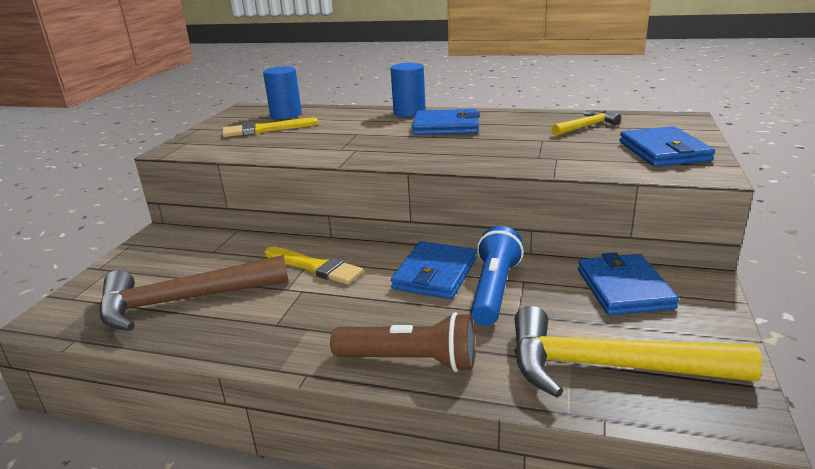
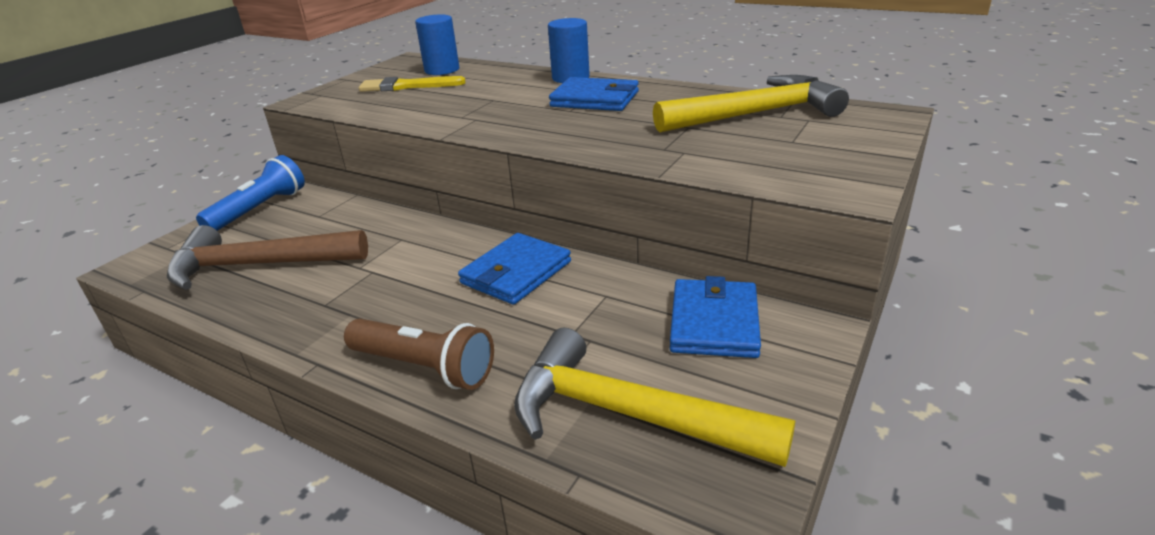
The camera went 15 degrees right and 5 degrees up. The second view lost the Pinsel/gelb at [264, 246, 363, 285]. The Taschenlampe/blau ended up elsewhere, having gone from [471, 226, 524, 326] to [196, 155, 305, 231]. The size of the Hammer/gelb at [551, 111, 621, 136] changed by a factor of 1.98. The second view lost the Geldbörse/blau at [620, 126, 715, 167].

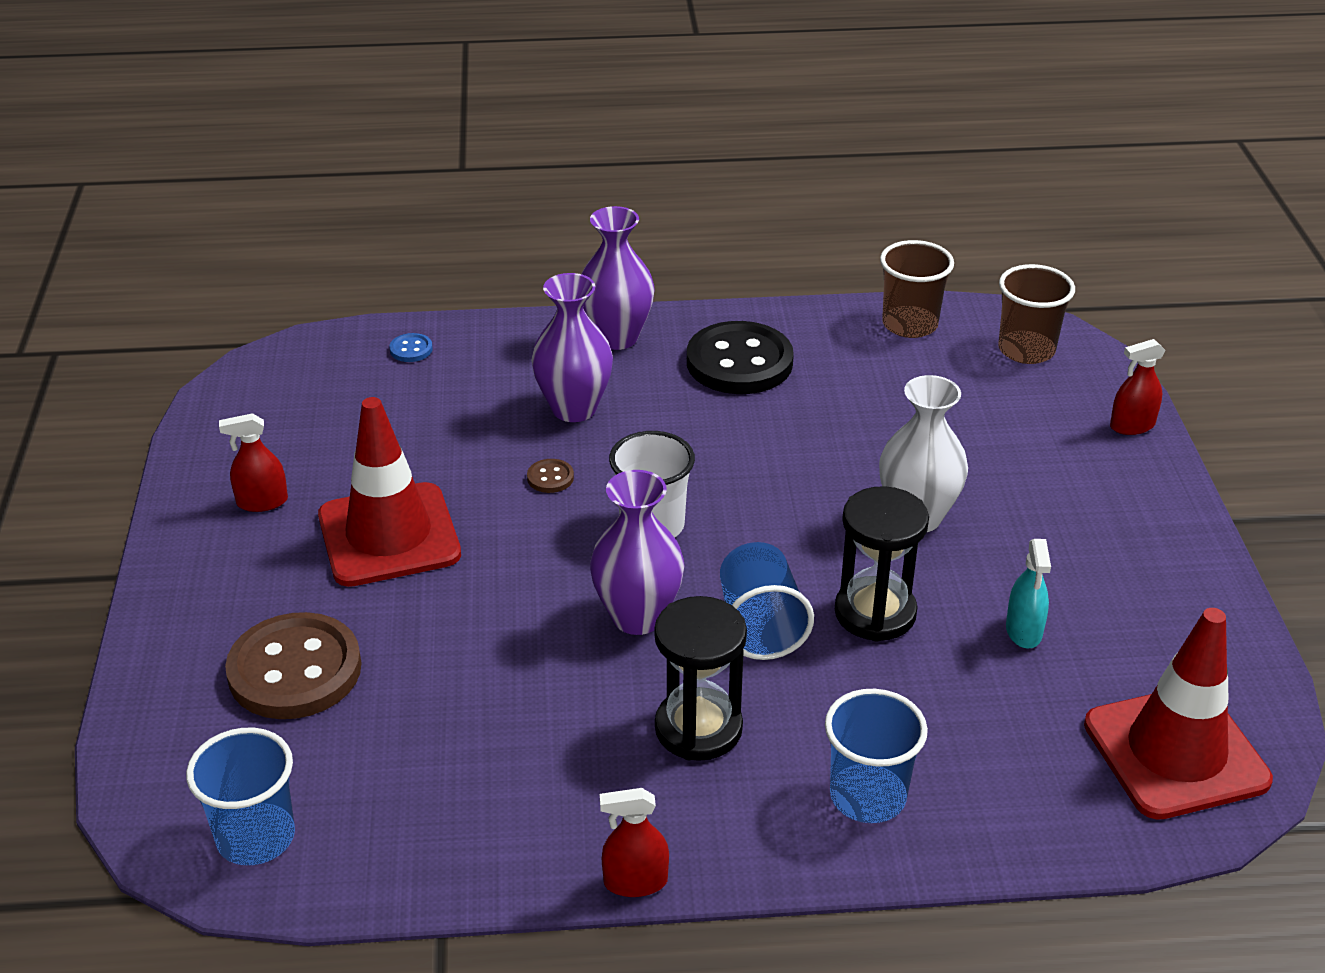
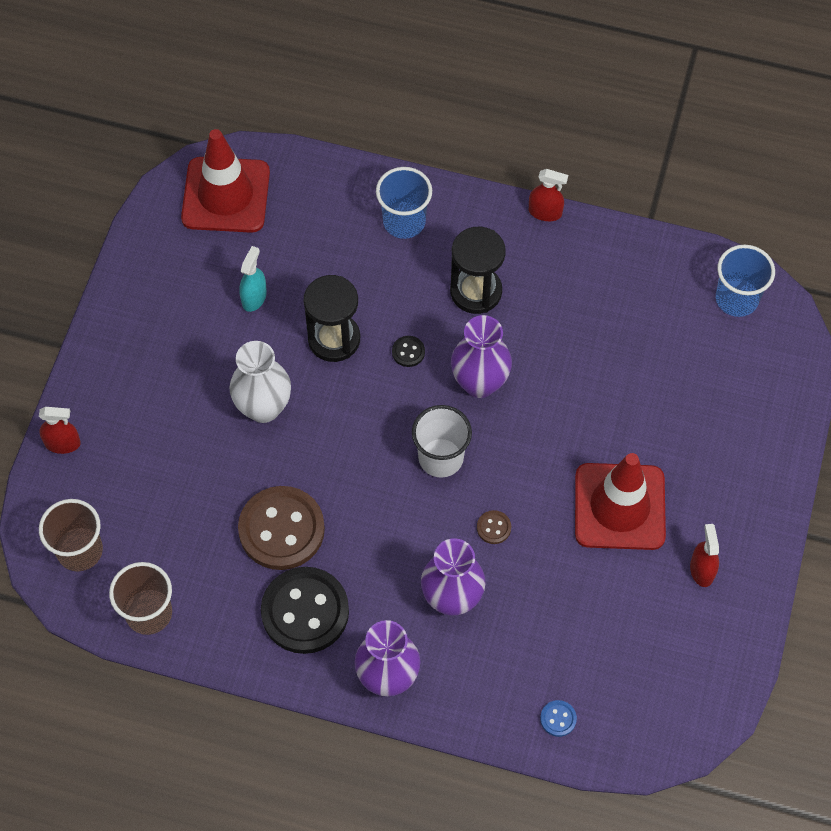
The camera went 160 degrees left and 25 degrees up. The Sprühflasche/rot at [219, 413, 288, 512] ended up facing another way, 105 degrees counterclockwise from before. The Knopf/braun ended up elsewhere, having gone from [225, 612, 361, 719] to [238, 486, 325, 570]. Where the Becher/blau stood at [720, 542, 814, 660], the Knopf/schwarz came to stand at [392, 336, 425, 367].

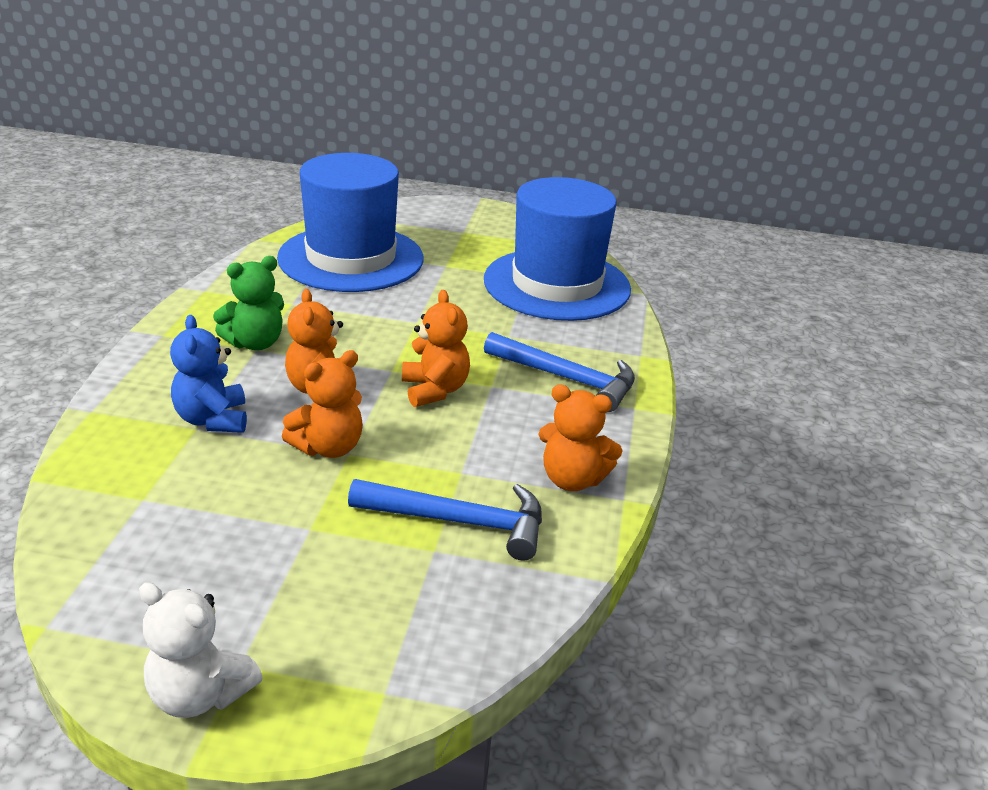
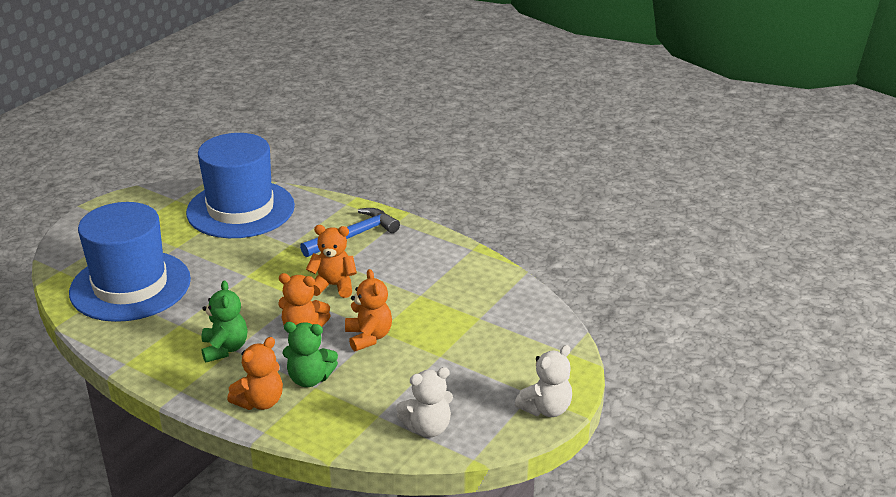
The camera went 65 degrees left and 0 degrees up. What was the Teddybär/blau at [170, 315, 247, 433] turned into the Teddybär/grün at [282, 322, 338, 387]. The second view lost the Hammer/blau at [348, 479, 542, 561]. The Teddybär/orange ended up elsewhere, having gone from [538, 384, 623, 491] to [227, 337, 283, 410]. The second view gained the Teddybär/weiß at [396, 367, 453, 437].

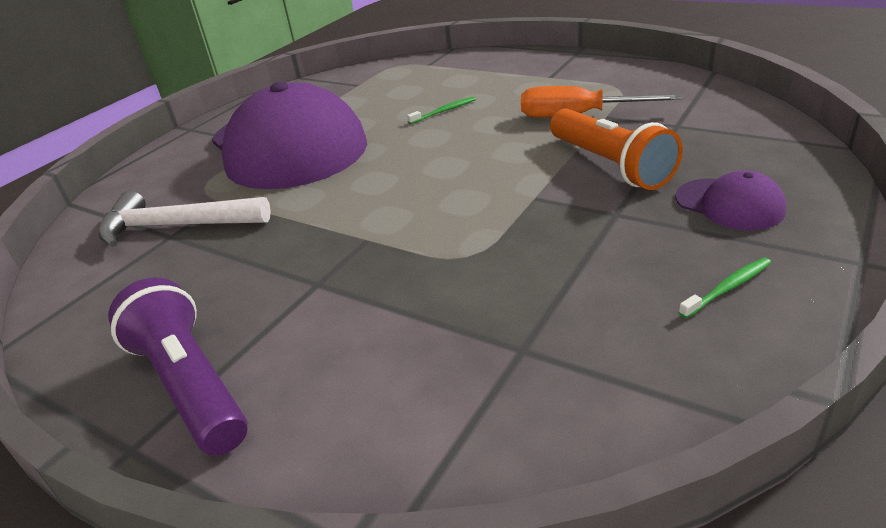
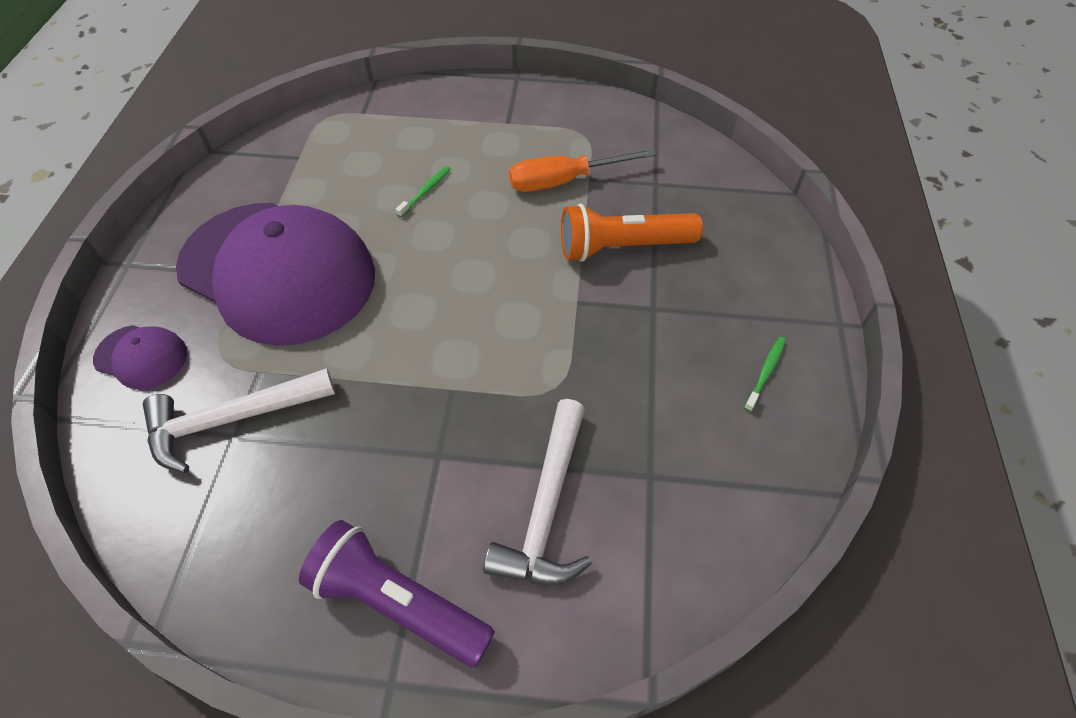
The camera went 30 degrees left and 20 degrees up. The Taschenlampe/orange at [550, 109, 683, 190] ended up facing another way, 135 degrees clockwise from before. The Kappe/lila ended up elsewhere, having gone from [675, 170, 786, 230] to [93, 325, 187, 390]. The second view gained the Hammer/weiß at [483, 399, 592, 585].

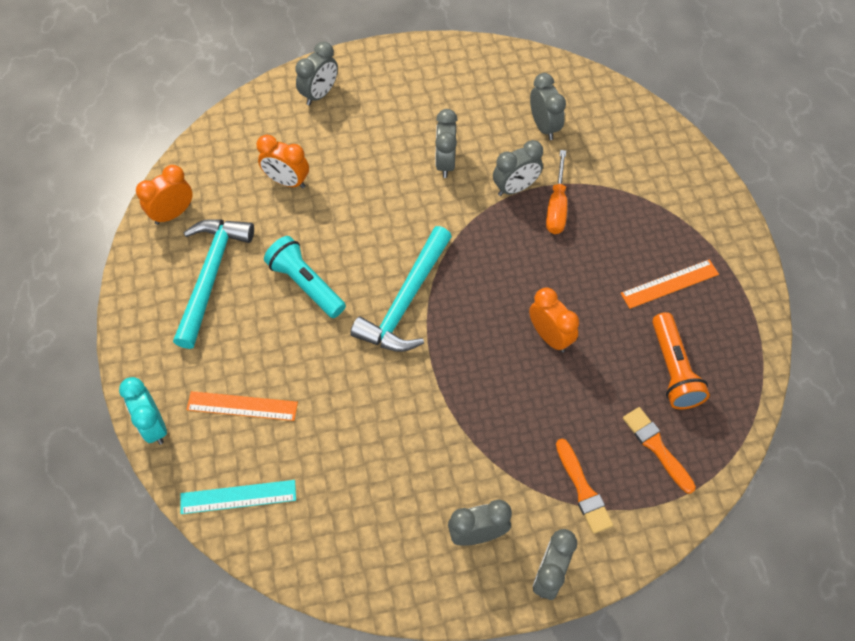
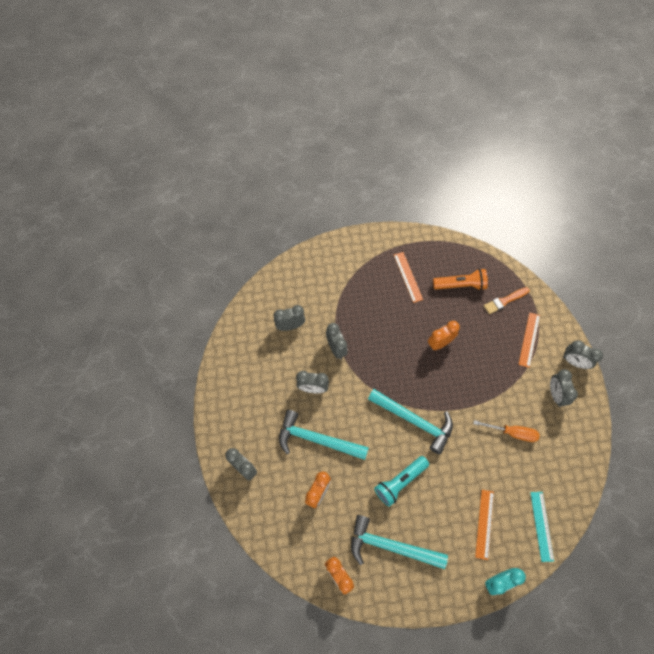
The camera went 85 degrees left and 5 degrees up. The Schraubenzieher/orange ended up elsewhere, having gone from [546, 150, 567, 234] to [473, 420, 540, 442]. Where the Pinsel/orange stood at [556, 439, 613, 534], the Lineal/orange came to stand at [518, 312, 540, 368]. The second view gained the Hammer/türkis at [279, 410, 369, 460].

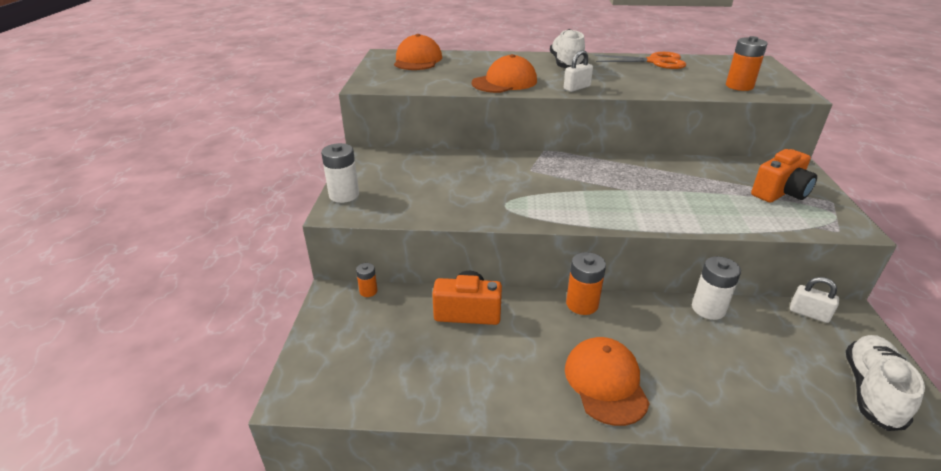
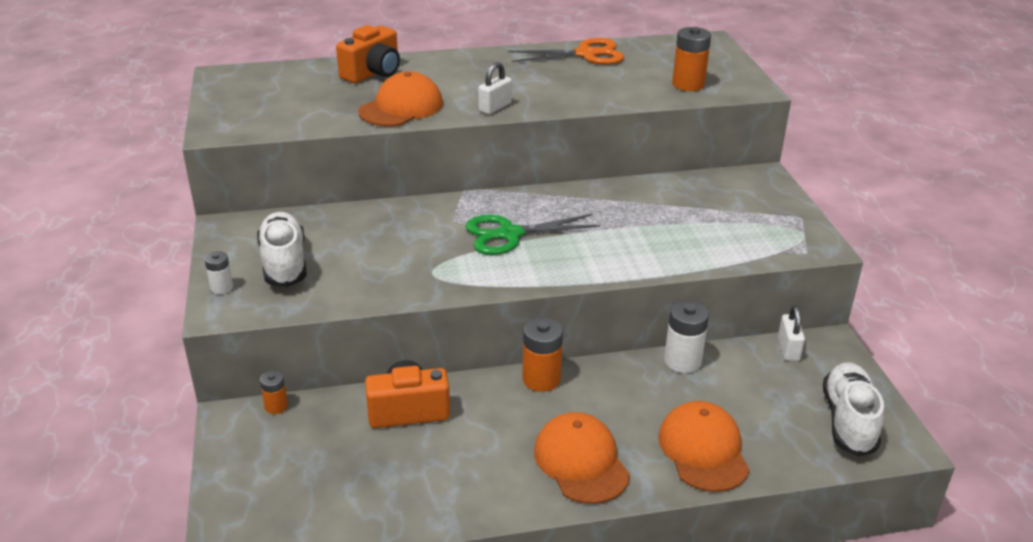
The camera went 15 degrees left and 0 degrees up. The size of the Batterie/weiß at [321, 143, 359, 203] changed by a factor of 0.57. The Kappe/orange ended up elsewhere, having gone from [394, 34, 442, 70] to [658, 401, 750, 492]. The Schuh/weiß ended up elsewhere, having gone from [550, 29, 585, 68] to [257, 212, 307, 287]. The Kamera/orange ended up elsewhere, having gone from [751, 149, 817, 203] to [336, 25, 400, 83]. The Vorhängeschloss/weiß at [790, 277, 839, 323] ended up facing another way, 75 degrees clockwise from before. The second view gained the Schere/grün at [465, 214, 600, 255].

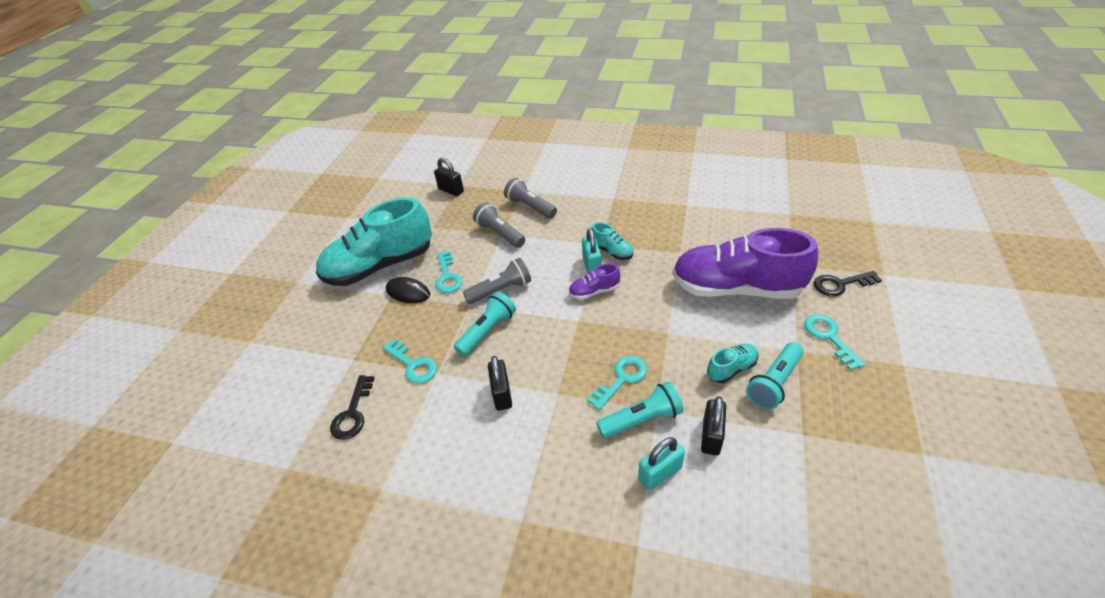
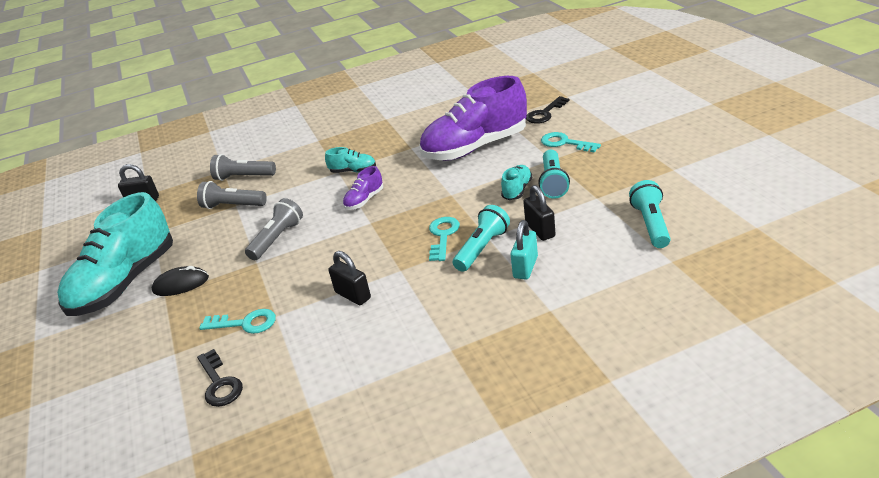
The camera went 35 degrees left and 10 degrees down. The second view lost the Schlüssel/türkis at [435, 251, 463, 293]. The Taschenlampe/türkis ended up elsewhere, having gone from [454, 292, 516, 356] to [629, 180, 671, 248]. The second view lost the Vorhängeschloss/türkis at [582, 229, 602, 273].

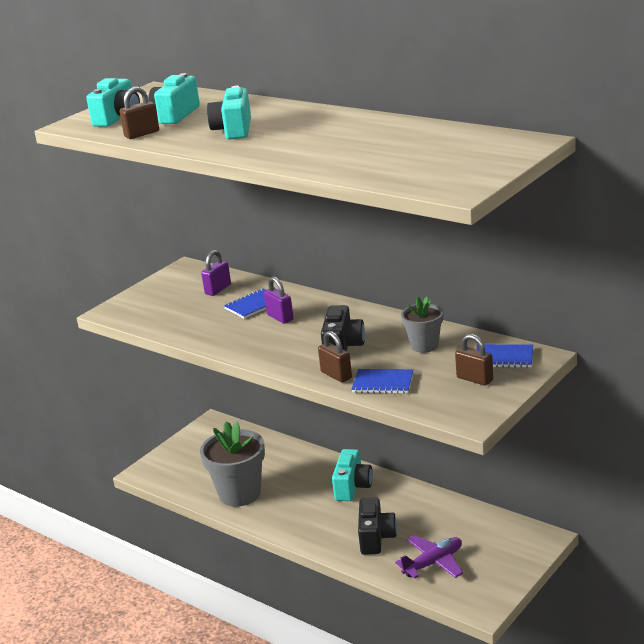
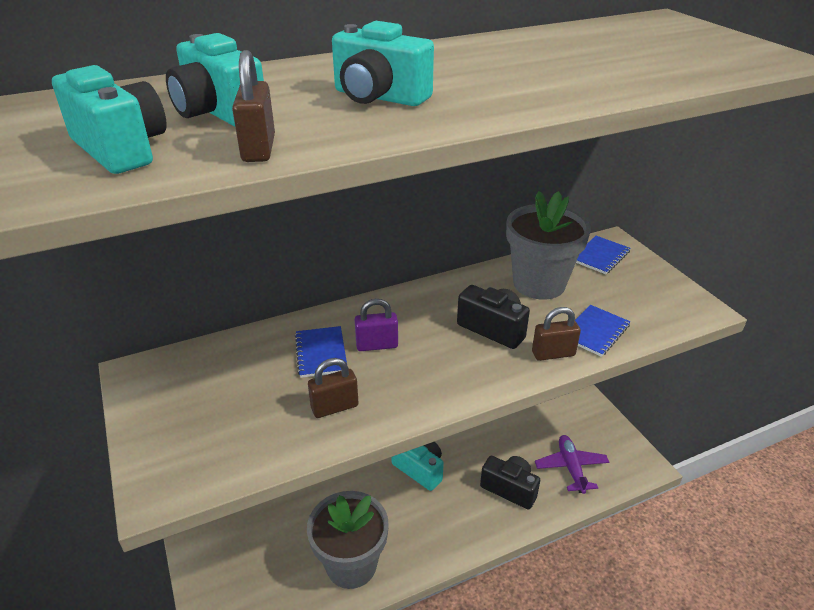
The camera went 65 degrees left and 10 degrees up. The second view lost the Vorhängeschloss/lila at [201, 250, 231, 296]. The size of the Blumentopf/grau at [401, 297, 443, 353] changed by a factor of 1.76. The Vorhängeschloss/braun ended up elsewhere, having gone from [455, 334, 493, 386] to [308, 358, 359, 418].

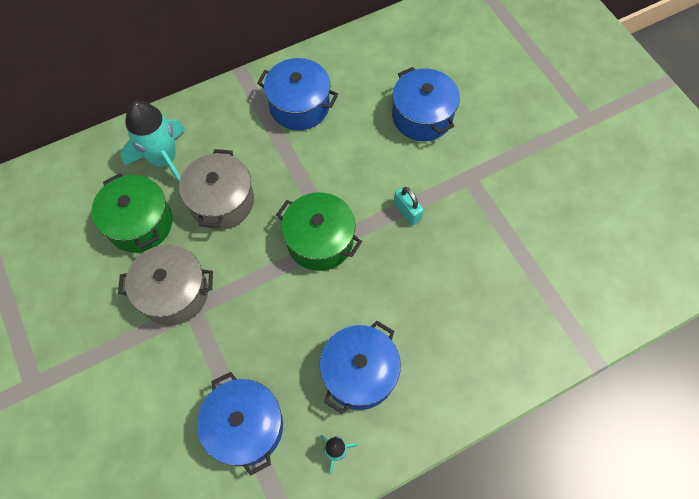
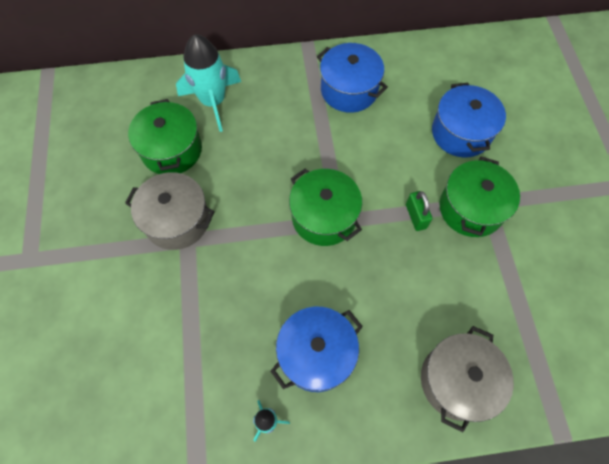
The camera went 20 degrees right and 0 degrees up. The Kochtopf/grau ended up elsewhere, having gone from [179, 149, 254, 230] to [421, 326, 514, 432]. The second view lost the Kochtopf/blau at [197, 372, 283, 476]. What was the Vorhängeschloss/türkis at [393, 187, 424, 226] turned into the Vorhängeschloss/grün at [406, 191, 432, 231]. The second view gained the Kochtopf/grün at [439, 157, 520, 237].

